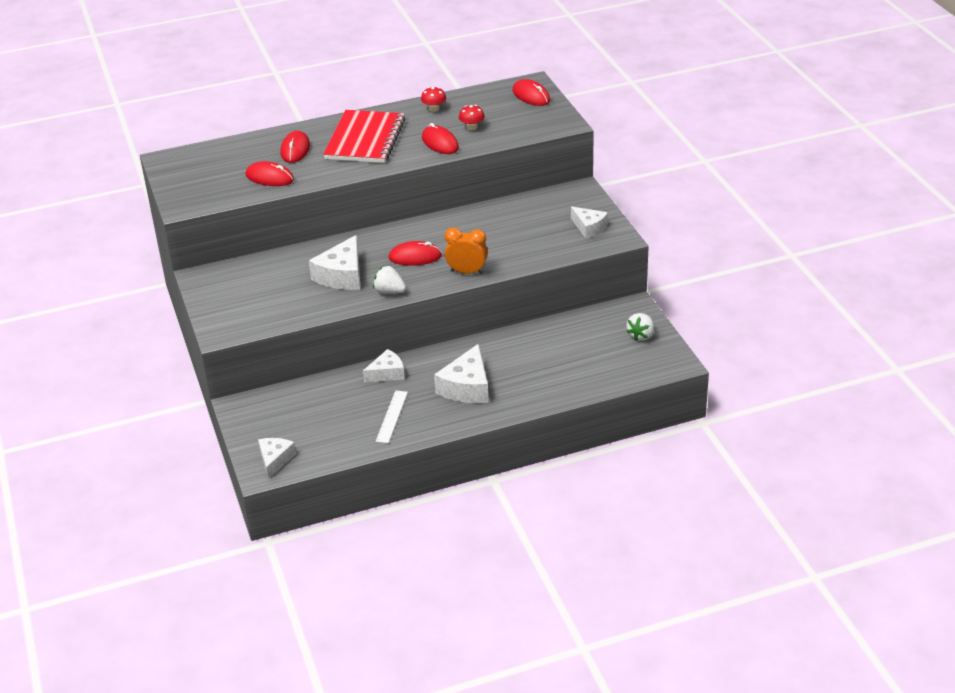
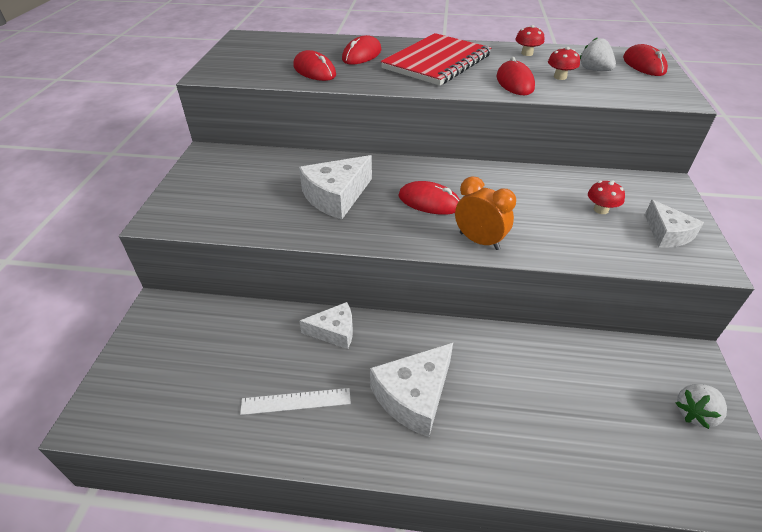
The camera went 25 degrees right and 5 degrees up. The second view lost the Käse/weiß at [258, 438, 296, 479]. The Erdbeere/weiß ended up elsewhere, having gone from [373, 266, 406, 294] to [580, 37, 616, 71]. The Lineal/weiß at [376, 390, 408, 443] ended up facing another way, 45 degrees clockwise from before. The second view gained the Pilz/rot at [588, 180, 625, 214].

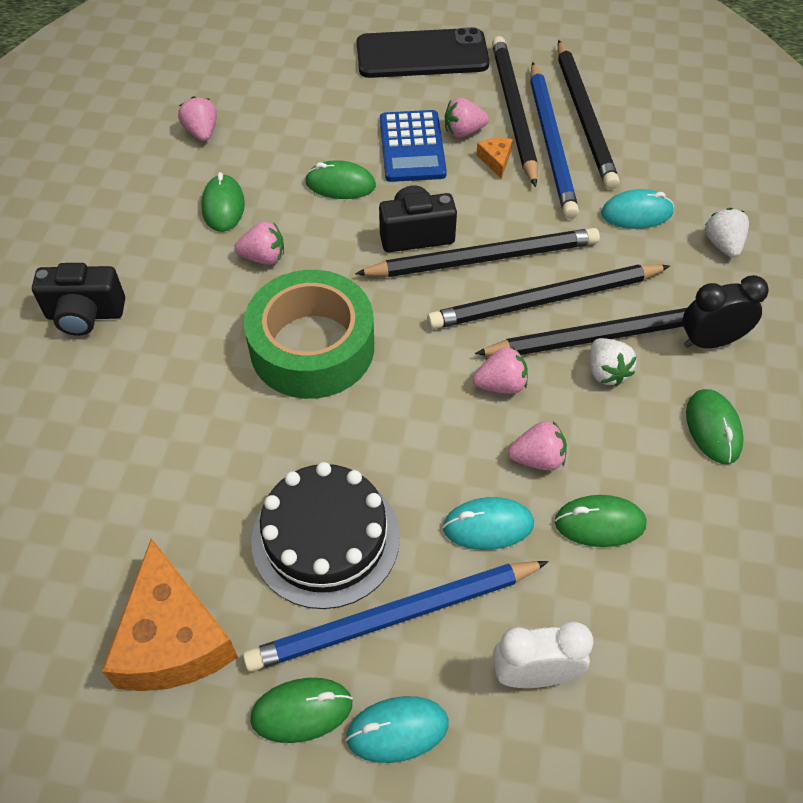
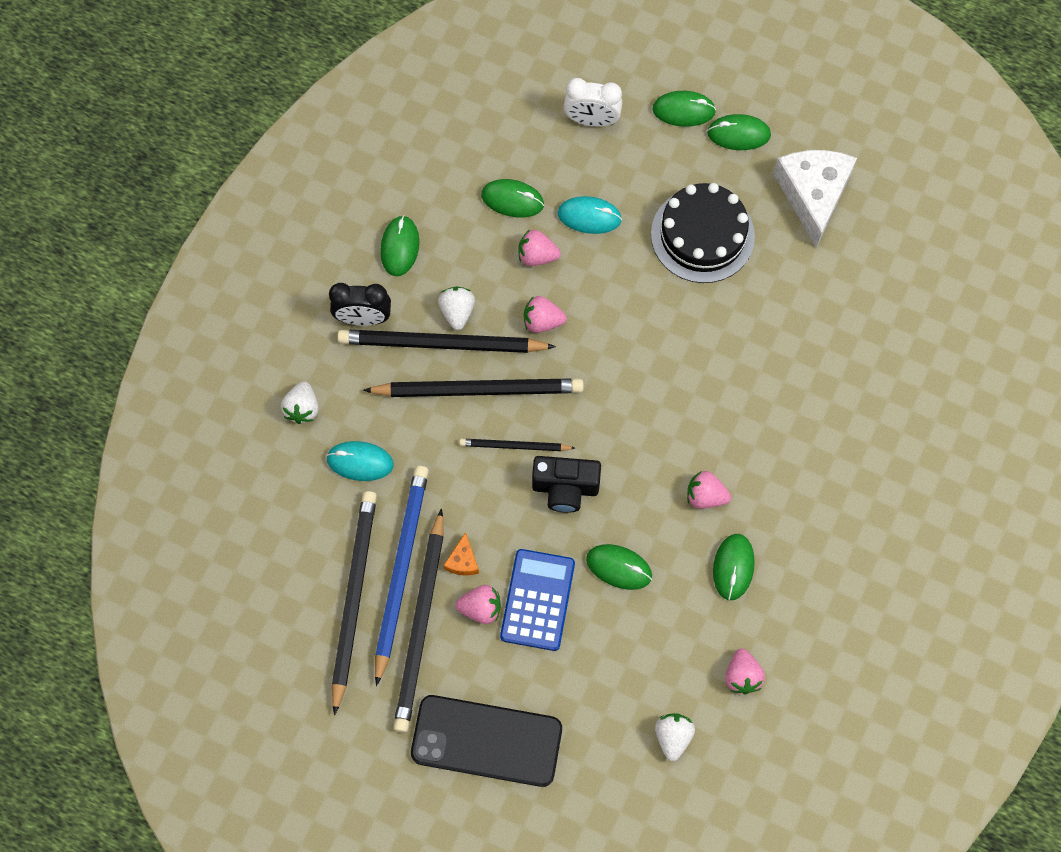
The camera went 165 degrees left and 15 degrees up. The second view lost the Kamera/schwarz at [32, 263, 125, 336]. What was the Käse/orange at [102, 538, 238, 691] turned into the Käse/weiß at [773, 150, 857, 247]. The second view lost the Bleistift/blau at [243, 561, 549, 672]. The second view lost the Klebeband/grün at [244, 270, 374, 399]. What was the Computermaus/türkis at [346, 696, 449, 763] turned into the Computermaus/grün at [652, 91, 716, 127]. The size of the Bleistift/schwarz at [355, 228, 600, 277] changed by a factor of 0.52. The second view gained the Erdbeere/weiß at [655, 713, 695, 761].

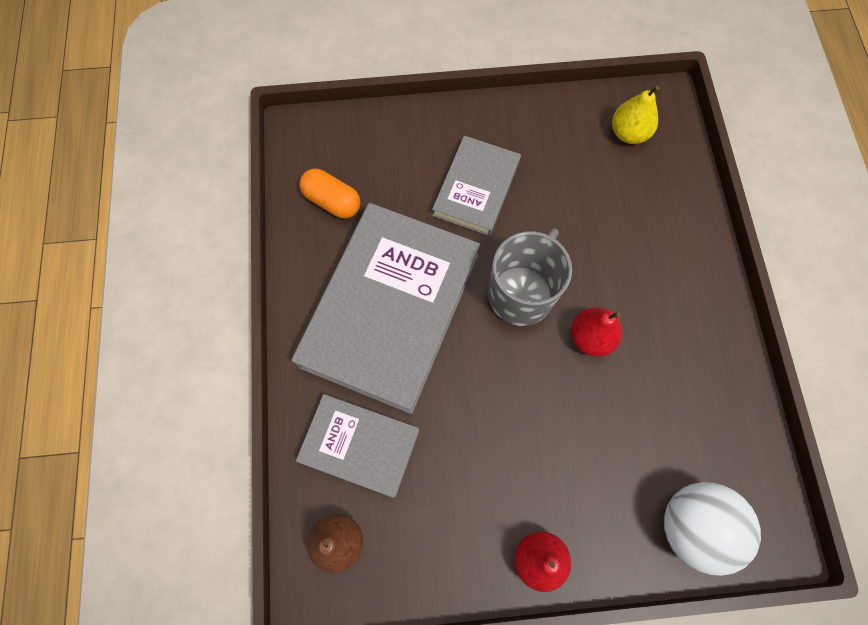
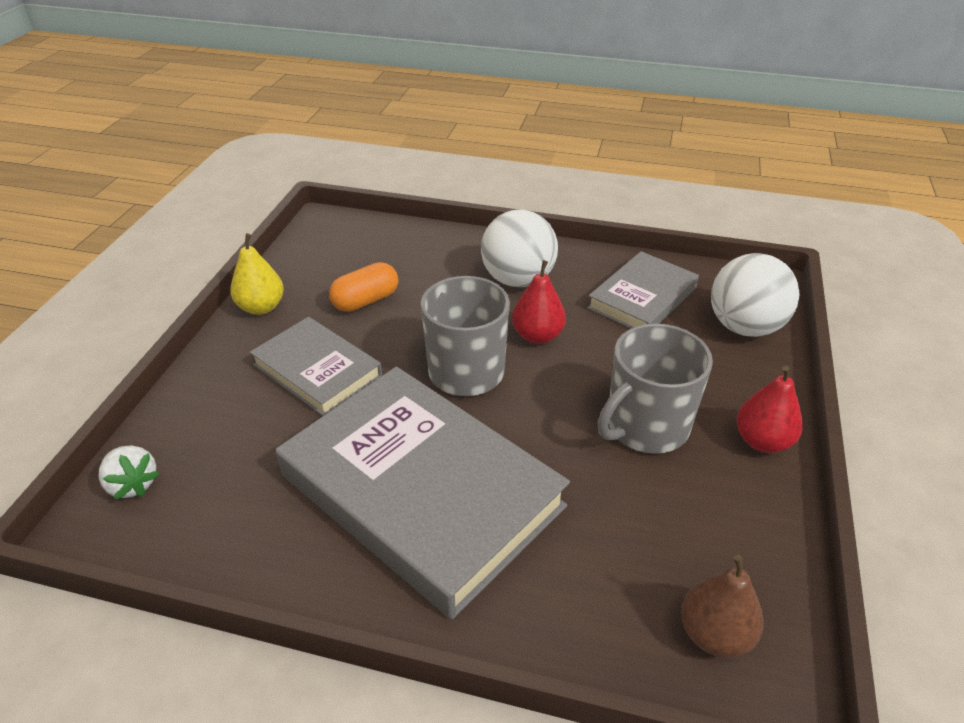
The camera went 70 degrees left and 30 degrees down. The Buch/grau ended up elsewhere, having gone from [296, 394, 419, 498] to [587, 251, 699, 329]. The Kapsel/orange ended up elsewhere, having gone from [299, 169, 361, 219] to [329, 262, 398, 312]. The Birne/gelb ended up elsewhere, having gone from [612, 85, 660, 144] to [230, 233, 284, 315]. The second view gained the Erdbeere/weiß at [99, 446, 159, 500]. The second view gained the Ball/weiß at [481, 210, 558, 287]. The second view gained the Tasse/grau at [598, 323, 713, 454].

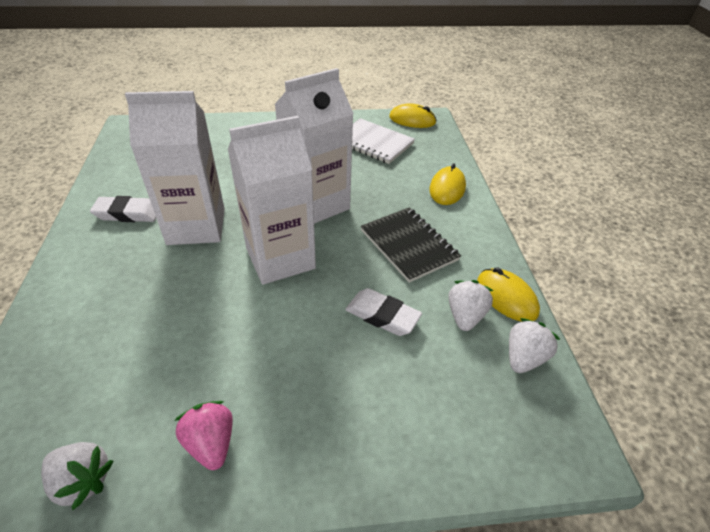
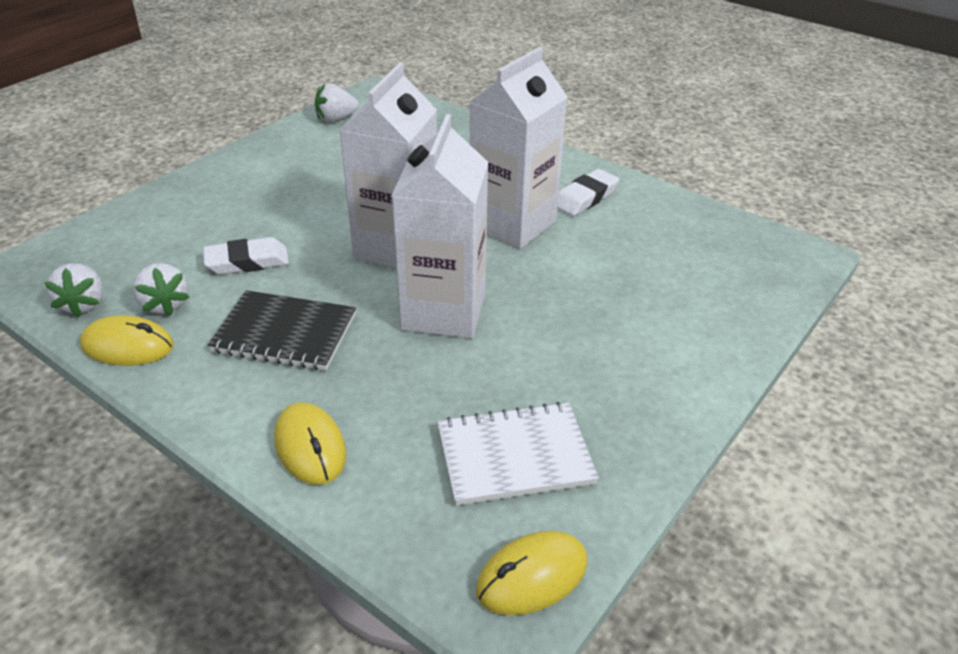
The camera went 135 degrees right and 5 degrees down. The second view lost the Erdbeere/rosa at [174, 401, 233, 470].

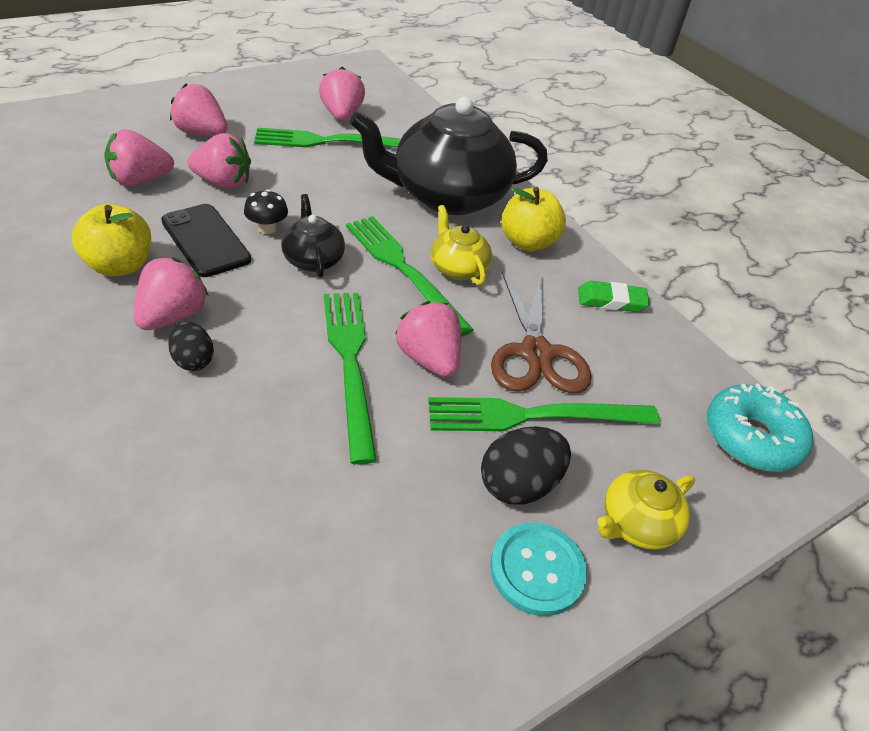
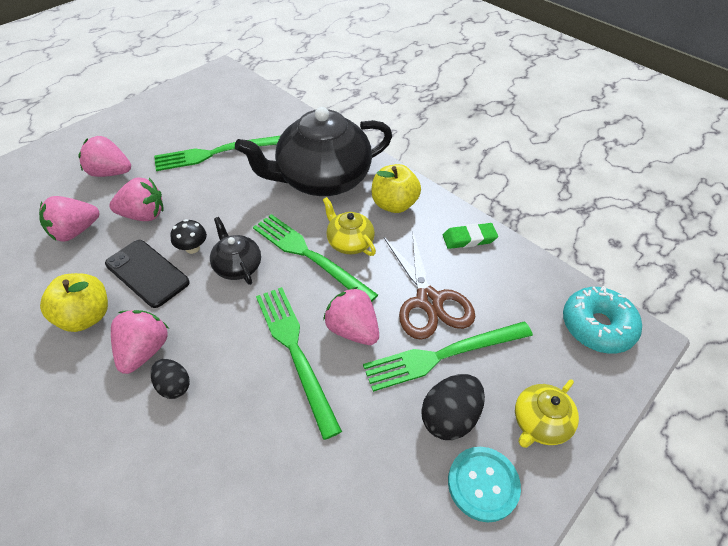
The camera went 10 degrees left and 5 degrees up. The second view lost the Erdbeere/rosa at [319, 67, 365, 121].

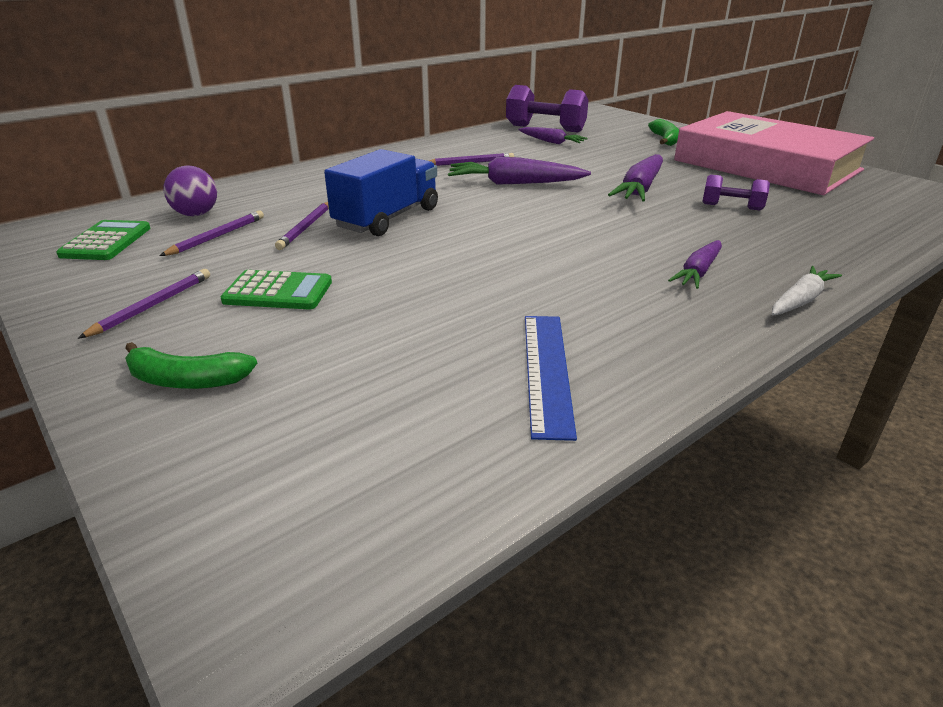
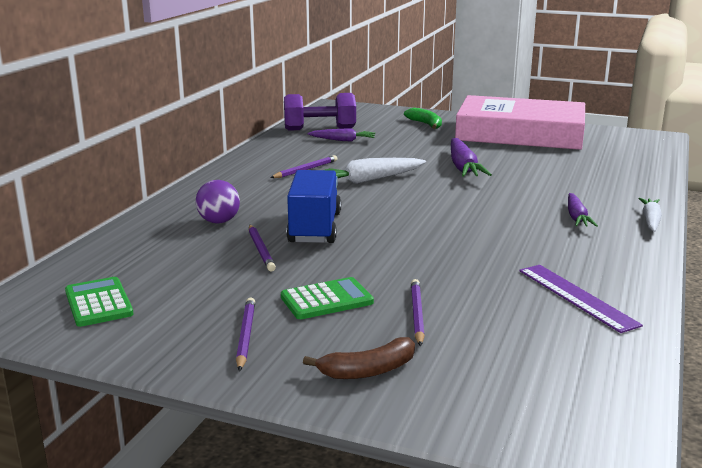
The camera went 30 degrees left and 10 degrees down. What was the Banane/grün at [125, 342, 257, 389] turned into the Banane/braun at [303, 337, 415, 379]. The Bleistift/lila ended up elsewhere, having gone from [160, 210, 264, 256] to [411, 279, 425, 346]. The Ball/lila ended up elsewhere, having gone from [164, 165, 217, 216] to [196, 180, 240, 224]. What was the Karotte/lila at [448, 157, 591, 185] turned into the Karotte/weiß at [325, 158, 426, 184]. What was the Lineal/blau at [525, 316, 577, 441] turned into the Lineal/lila at [519, 265, 643, 333]. The second view lost the Hantel/lila at [702, 175, 770, 210].

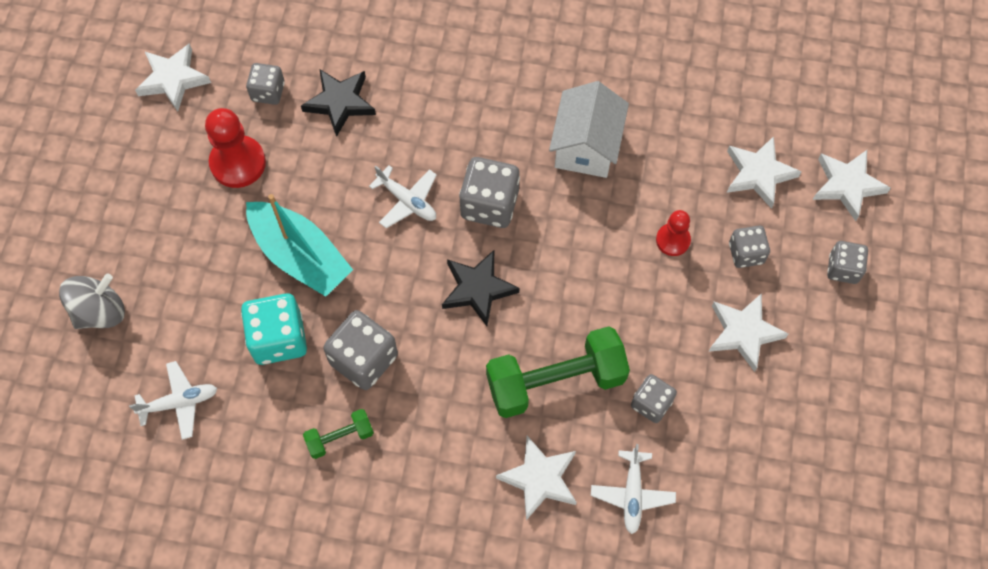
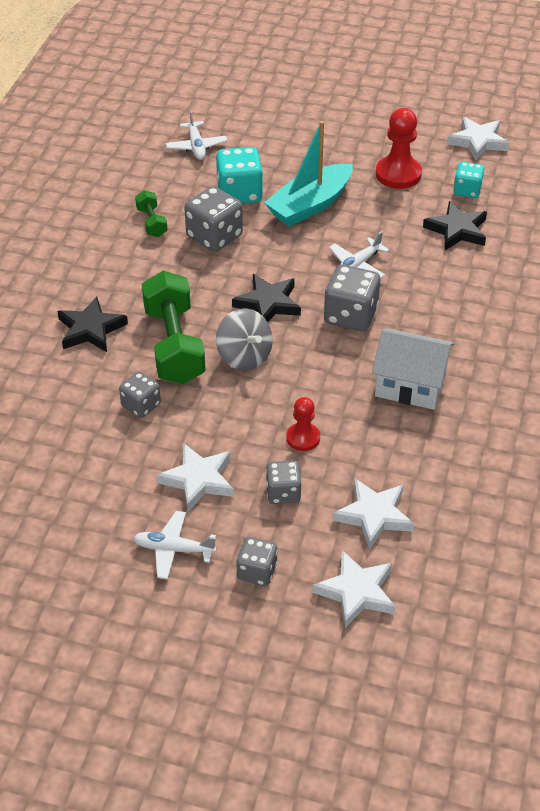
The camera went 95 degrees right and 20 degrees down. The Kreisel/grau ended up elsewhere, having gone from [59, 274, 125, 329] to [216, 308, 273, 371]. What was the Spielwürfel/grau at [246, 63, 285, 105] turned into the Spielwürfel/türkis at [453, 162, 484, 198]. What was the Stern/weiß at [496, 436, 577, 520] turned into the Stern/schwarz at [57, 297, 128, 352]. The Flugzeug/weiß ended up elsewhere, having gone from [591, 444, 676, 534] to [133, 511, 217, 579].

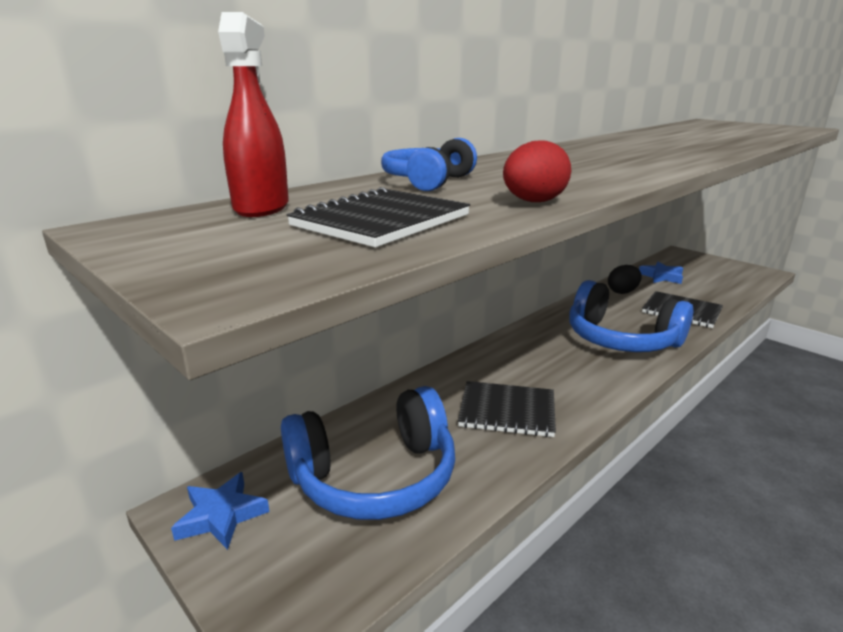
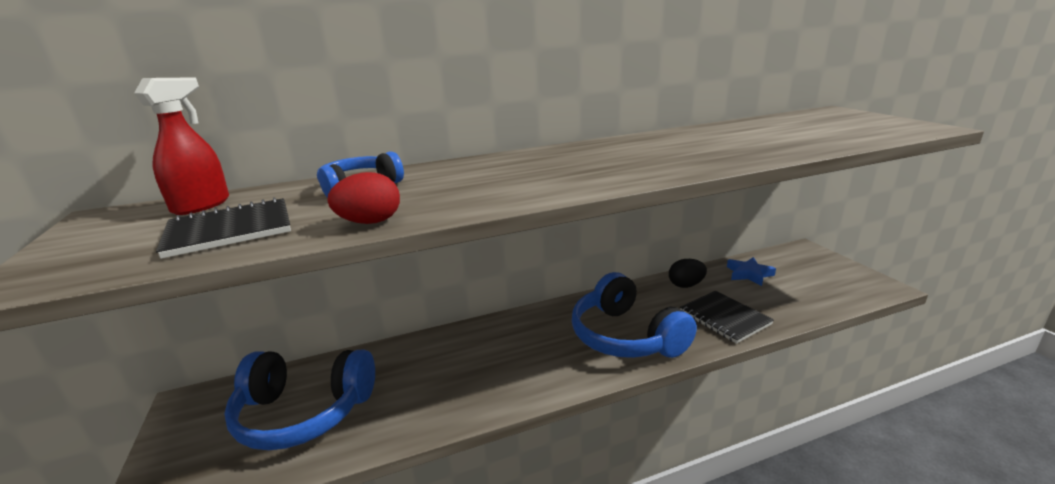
The camera went 25 degrees right and 0 degrees up. The second view lost the Stern/blau at [171, 472, 270, 550]. The second view lost the Notizbuch/schwarz at [458, 381, 556, 437].

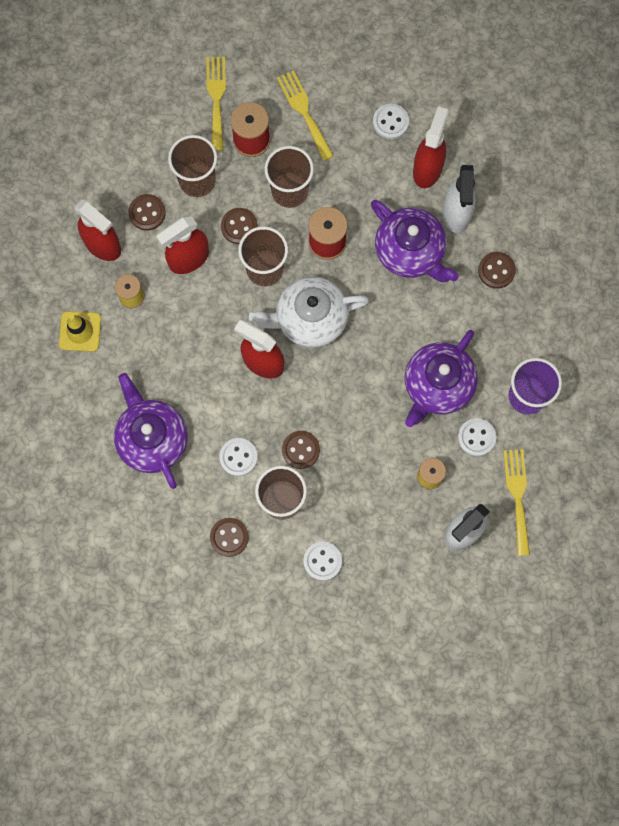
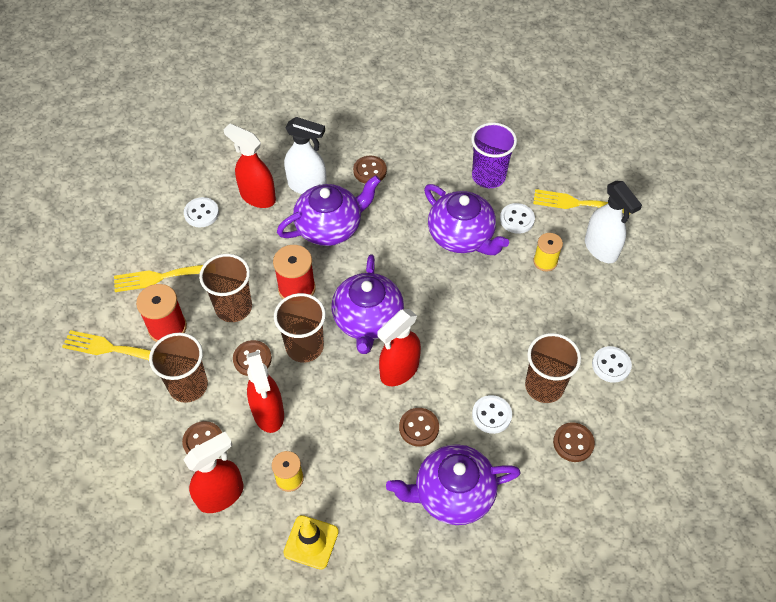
The camera went 75 degrees left and 20 degrees down. What was the Teekanne/weiß at [249, 276, 369, 348] turned into the Teekanne/lila at [331, 254, 404, 354]. The Knopf/braun ended up elsewhere, having gone from [282, 431, 320, 469] to [399, 408, 439, 447].

